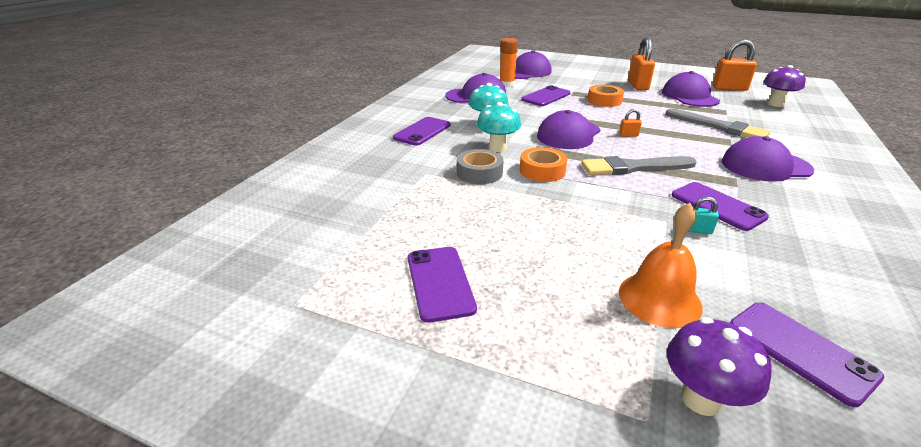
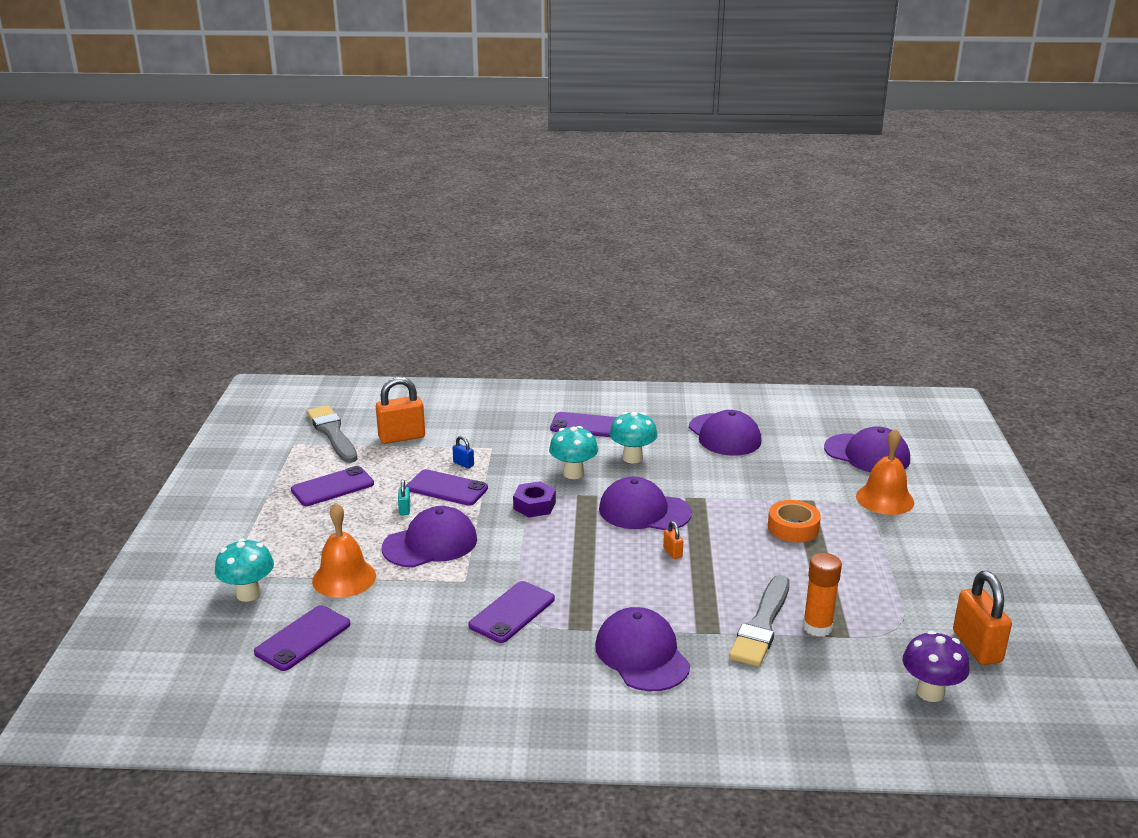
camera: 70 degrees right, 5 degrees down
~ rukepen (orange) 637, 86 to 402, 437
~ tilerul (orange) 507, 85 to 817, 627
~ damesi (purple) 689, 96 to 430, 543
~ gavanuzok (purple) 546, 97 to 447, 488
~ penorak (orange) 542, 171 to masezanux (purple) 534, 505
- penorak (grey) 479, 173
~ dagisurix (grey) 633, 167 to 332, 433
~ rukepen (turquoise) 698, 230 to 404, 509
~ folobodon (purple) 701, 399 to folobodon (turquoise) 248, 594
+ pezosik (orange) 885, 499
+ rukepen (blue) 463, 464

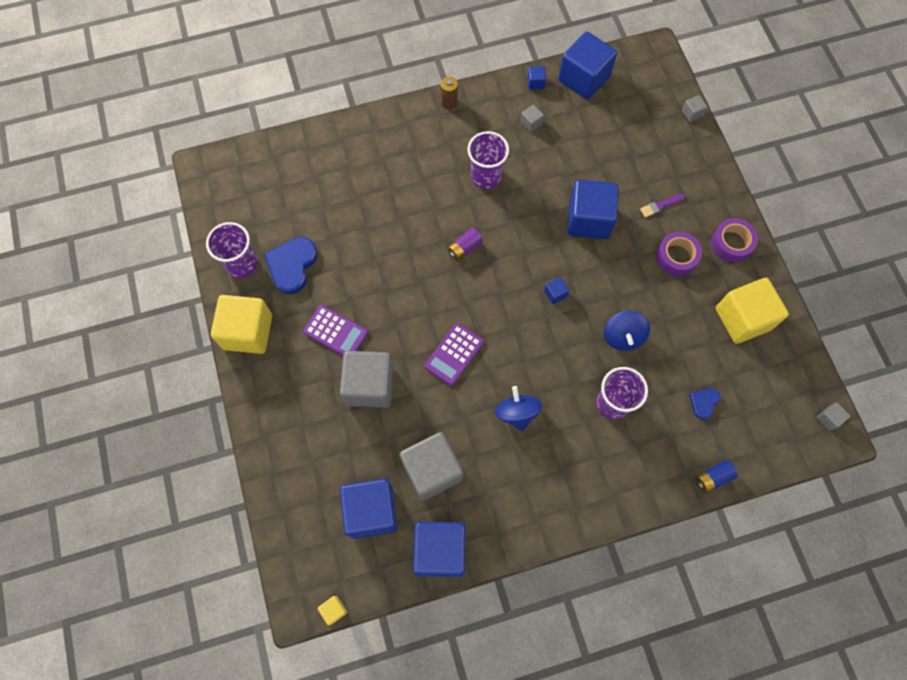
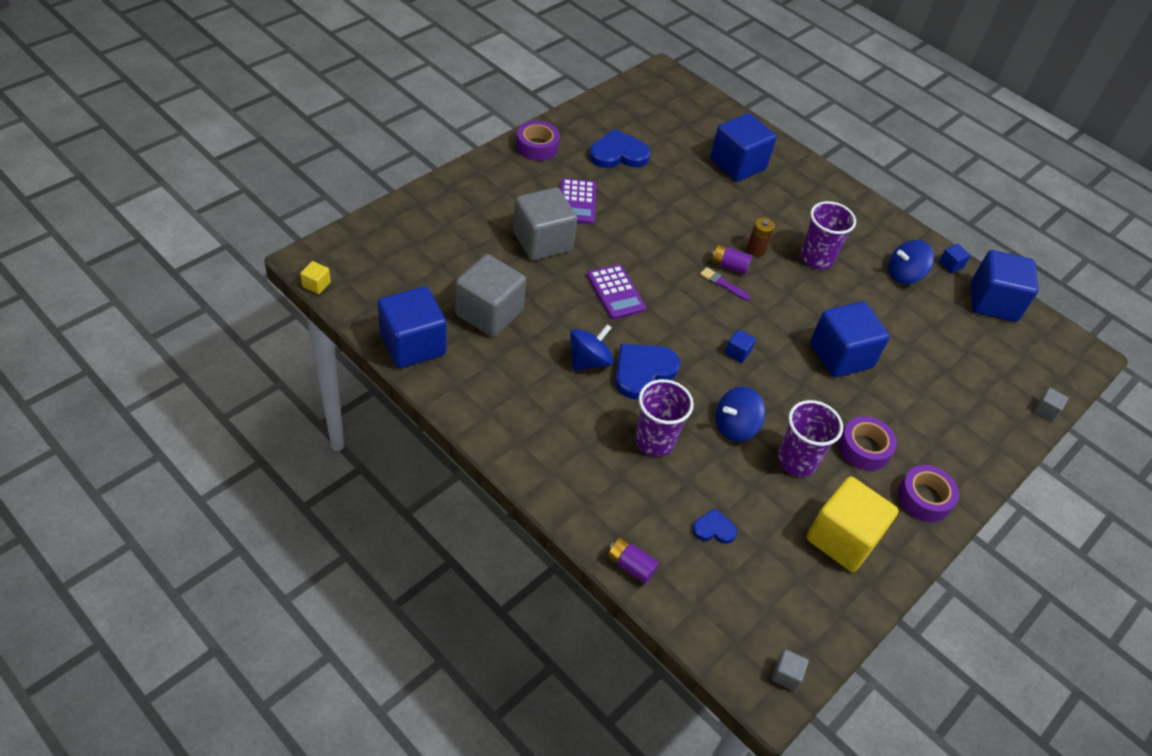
camera: 55 degrees right, 20 degrees down
~ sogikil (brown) 449, 102 to 756, 250
~ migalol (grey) 531, 123 to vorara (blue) 904, 275
~ dagisurix (purple) 660, 205 to 722, 283
~ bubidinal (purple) 242, 264 to 797, 460
~ migalol (yellow) 248, 332 to penorak (purple) 537, 147
~ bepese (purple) 454, 354 = 615, 292 120 degrees counterclockwise
~ sogikil (blue) 712, 478 to sogikil (purple) 630, 565
~ migalol (blue) 371, 511 to 737, 164
+ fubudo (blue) 643, 371

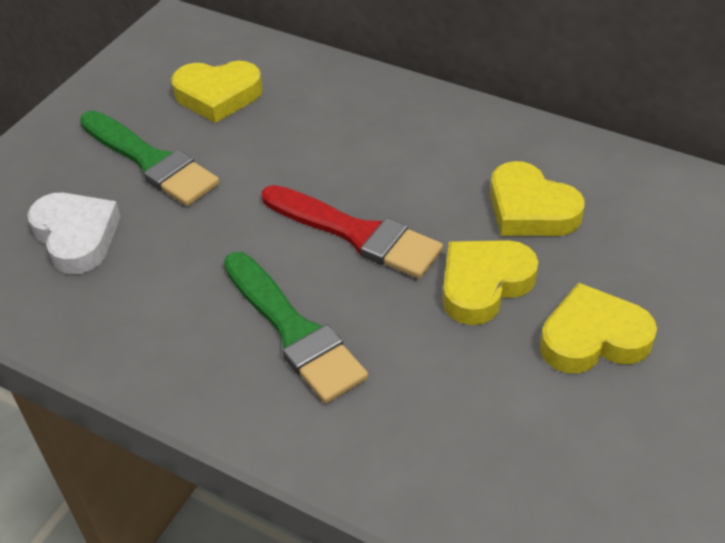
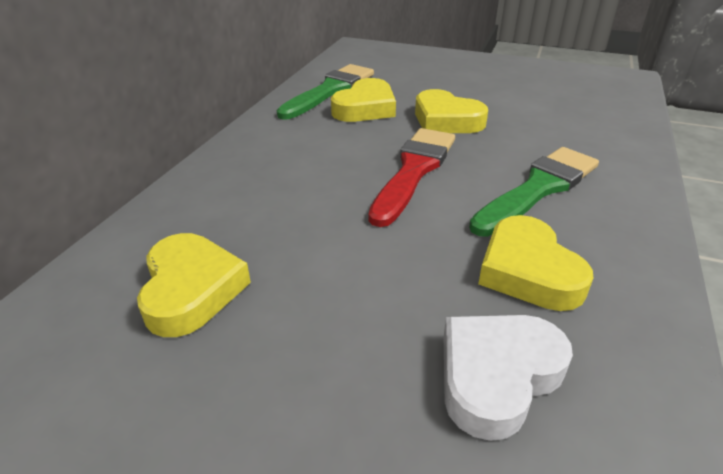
camera: 100 degrees left, 10 degrees down
~ dagisurix (green) 151, 161 to 330, 90
~ fubudo (yellow) 593, 338 to 528, 271

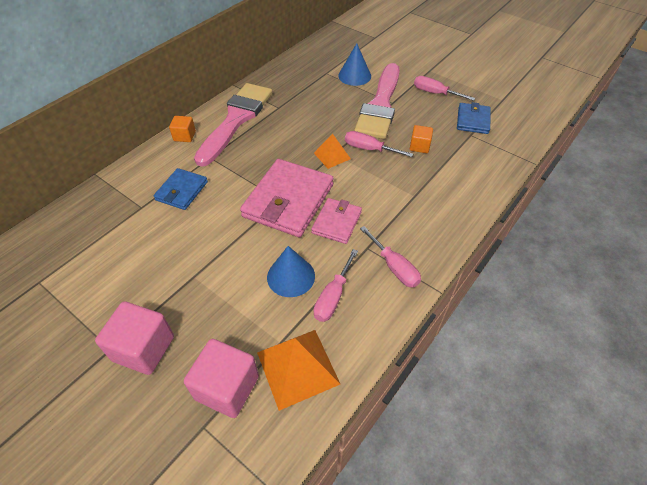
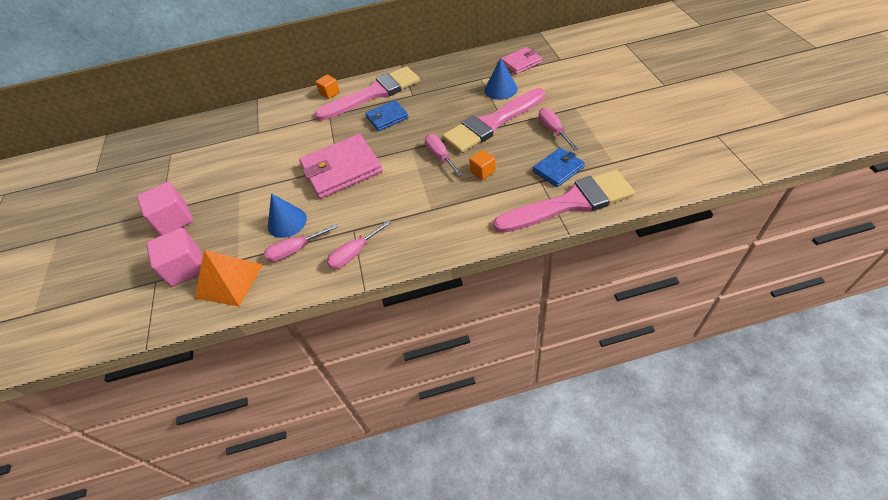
camera: 45 degrees right, 0 degrees up
- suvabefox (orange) 332, 155
~ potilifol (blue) 181, 191 to 387, 117
~ potilifol (pink) 337, 222 to 521, 63
~ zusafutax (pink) 394, 267 = 354, 253 45 degrees clockwise
+ dagisurix (pink) 570, 203

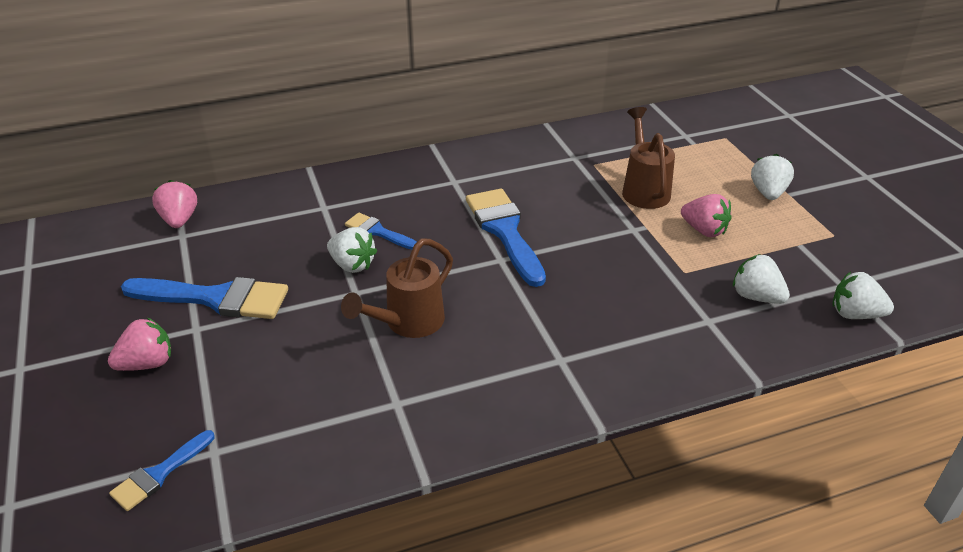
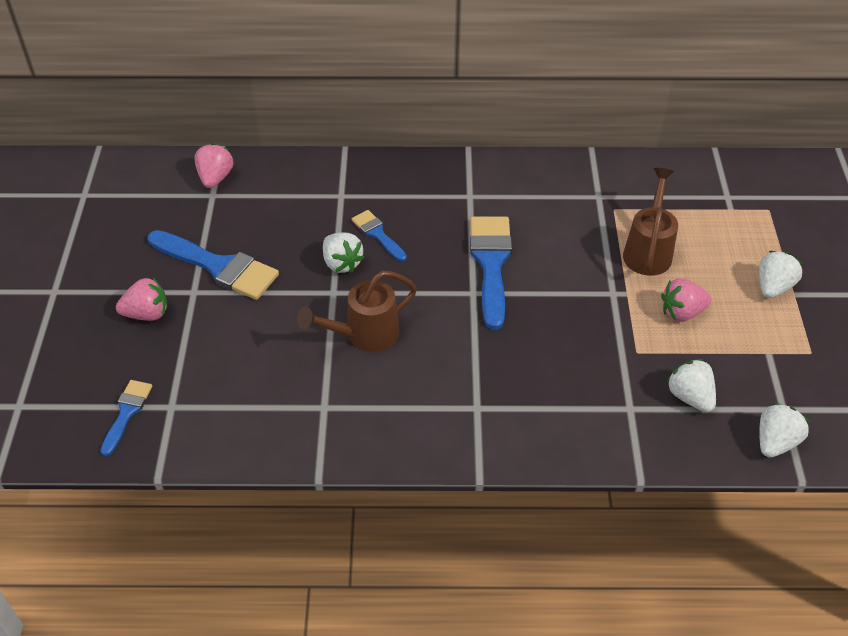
camera: 20 degrees right, 10 degrees up
~ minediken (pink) 704, 230 = 681, 312 105 degrees clockwise
~ minediken (white) 855, 314 = 775, 442 90 degrees clockwise
~ dagisurix (blue) 159, 474 = 127, 412 135 degrees clockwise

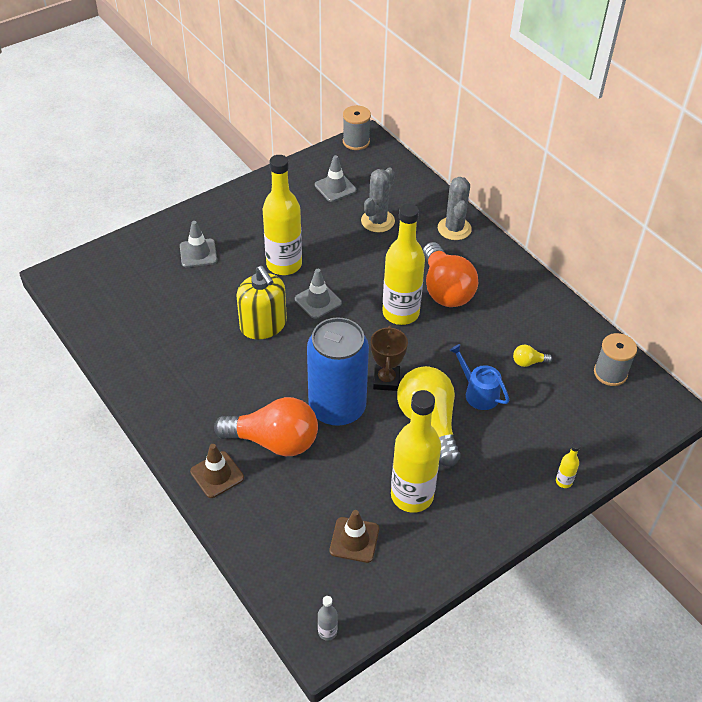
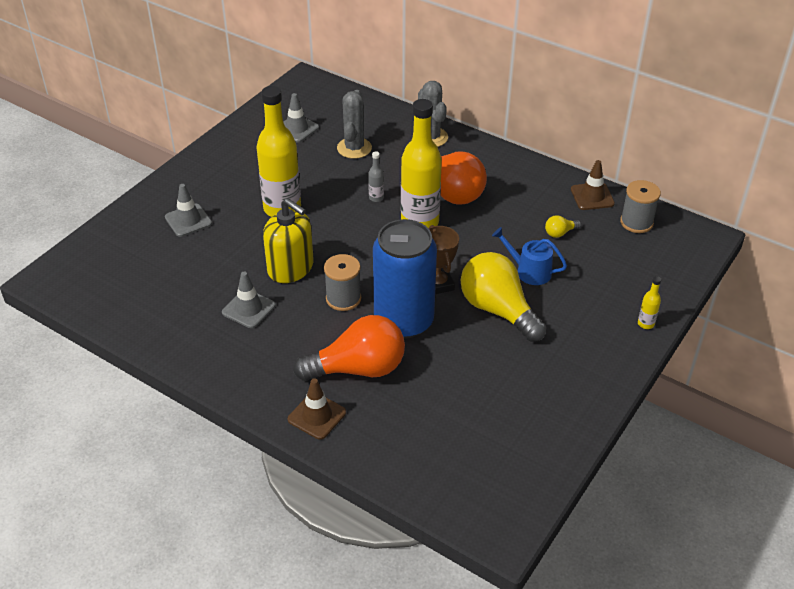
camera: 20 degrees left, 5 degrees down
~ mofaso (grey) 356, 142 to 343, 298
~ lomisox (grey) 318, 301 to 248, 309
- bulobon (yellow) 412, 495
~ lomisox (brown) 354, 540 to 592, 196
~ bulobon (grey) 327, 632 to 376, 198

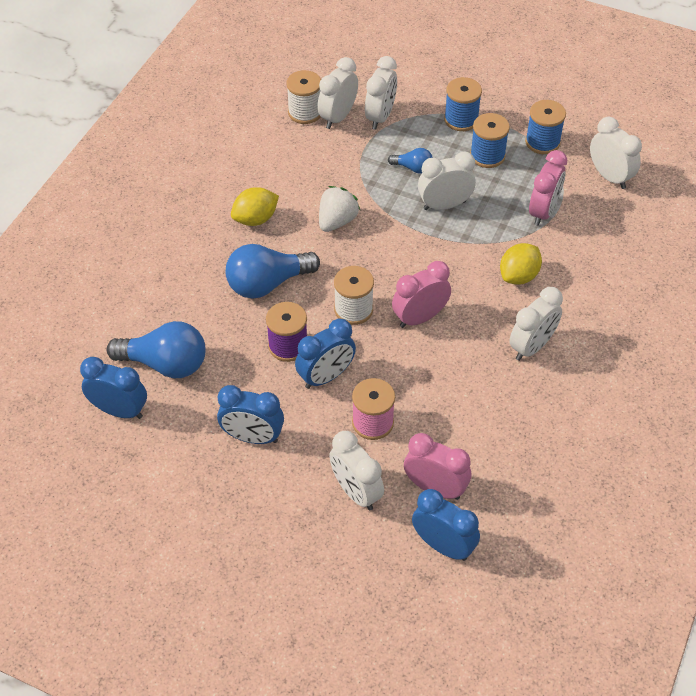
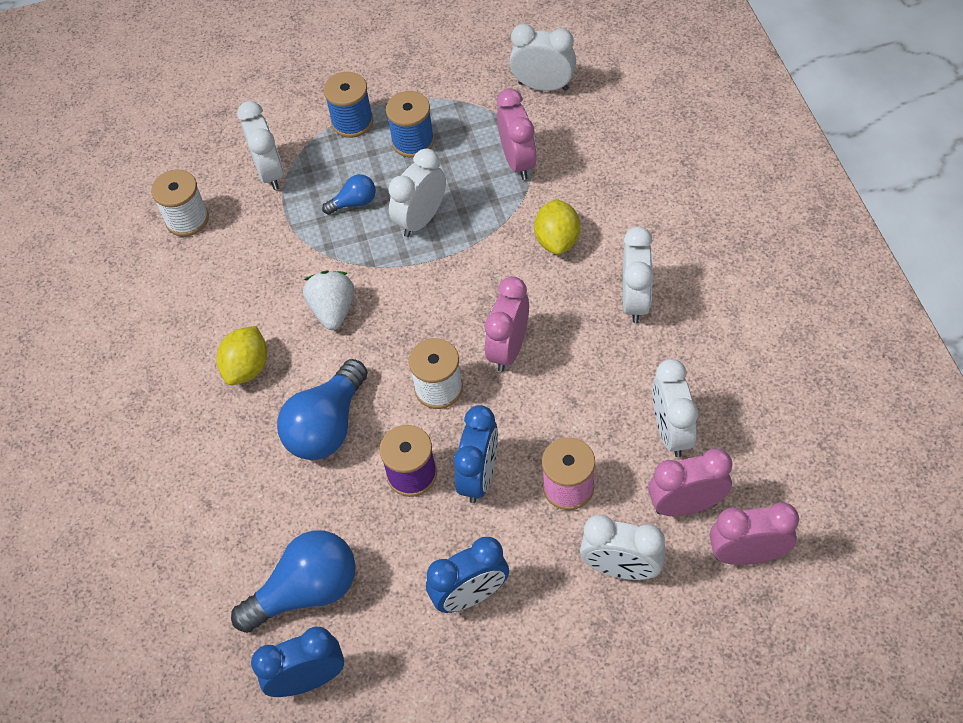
camera: 35 degrees left, 5 degrees up
~ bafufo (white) 338, 117 to 671, 431
- mofaso (blue) 542, 142
~ bafufo (blue) 443, 546 to bafufo (pink) 747, 554

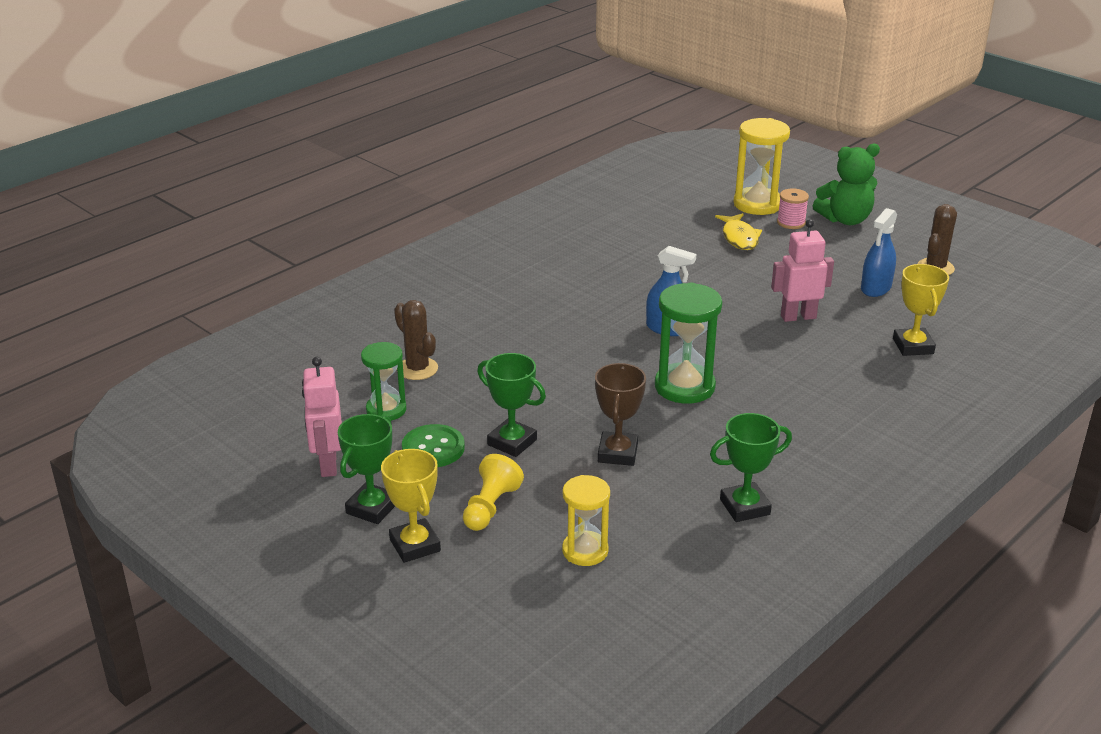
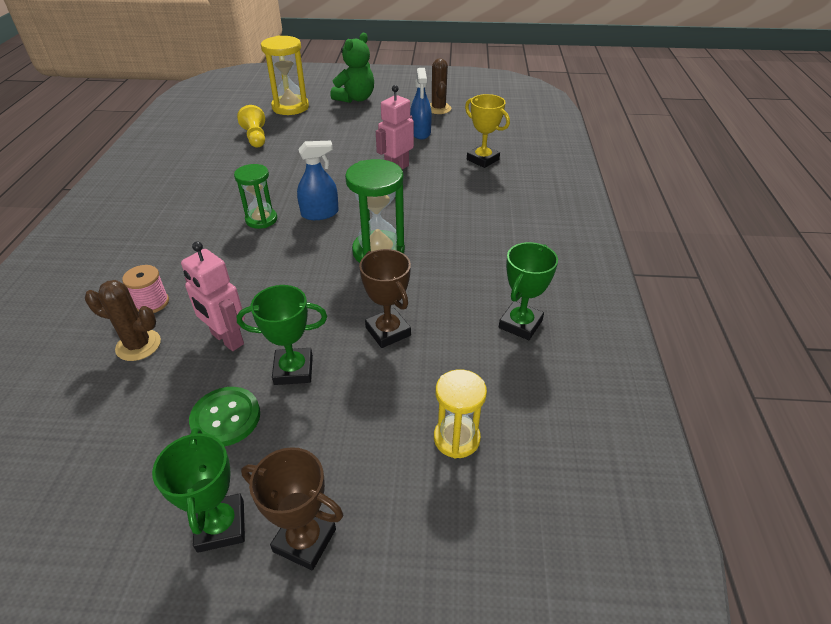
camera: 40 degrees left, 10 degrees up
~ mofaso (pink) 791, 222 to 152, 303
- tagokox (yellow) 739, 238
~ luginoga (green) 386, 410 to 261, 219
~ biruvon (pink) 328, 464 to 227, 339
~ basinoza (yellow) 415, 545 to basinoza (brown) 304, 540
~ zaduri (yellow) 490, 507 to 255, 137

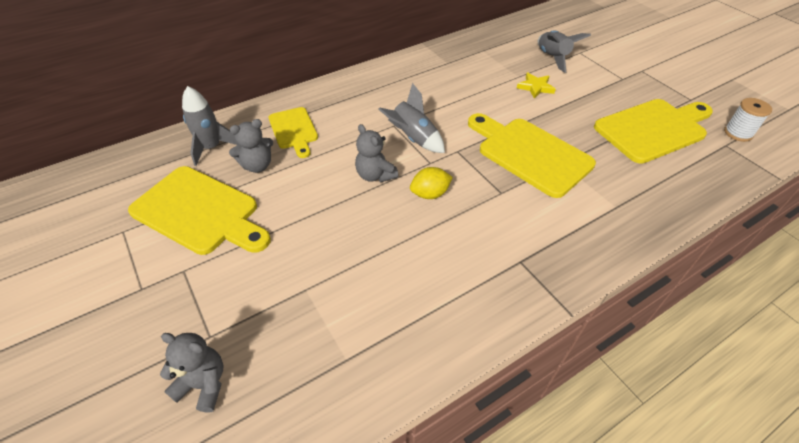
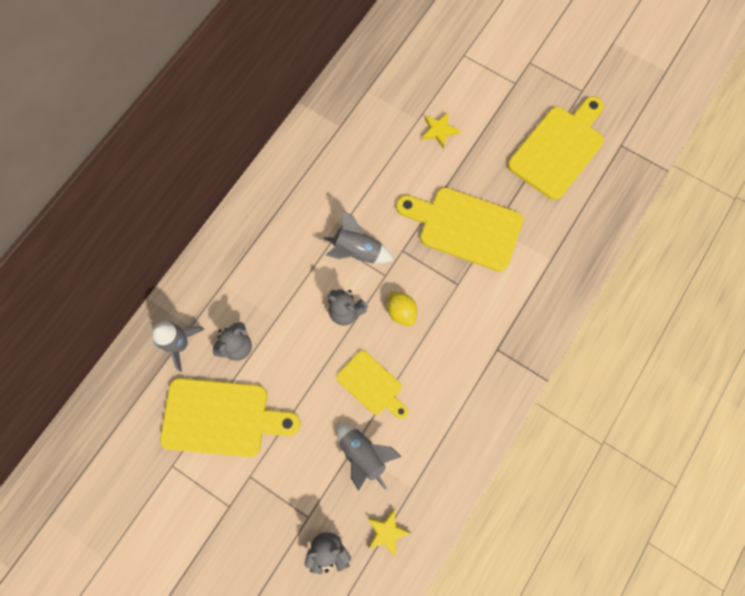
camera: 25 degrees left, 25 degrees up
~ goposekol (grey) 552, 58 to 363, 455
- mofaso (white) 738, 133
~ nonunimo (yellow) 294, 130 to 372, 385
~ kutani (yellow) 430, 194 = 401, 312 75 degrees counterclockwise
+ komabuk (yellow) 387, 532

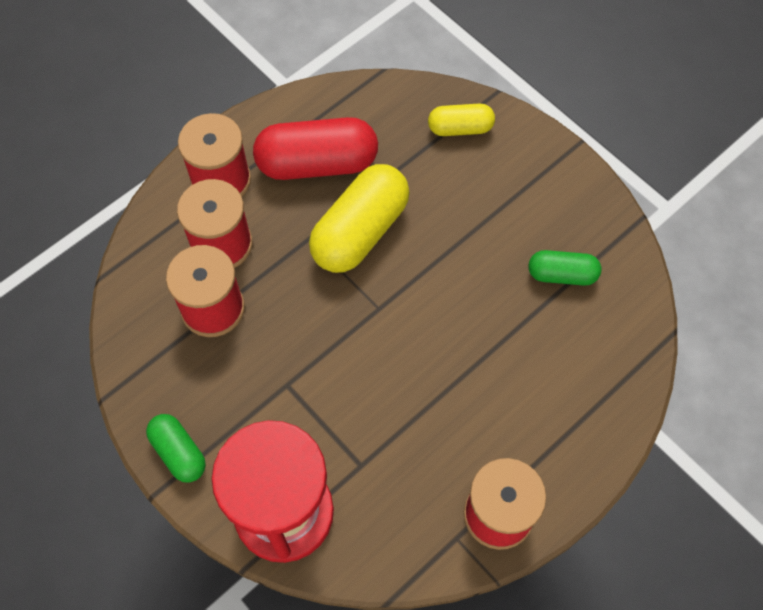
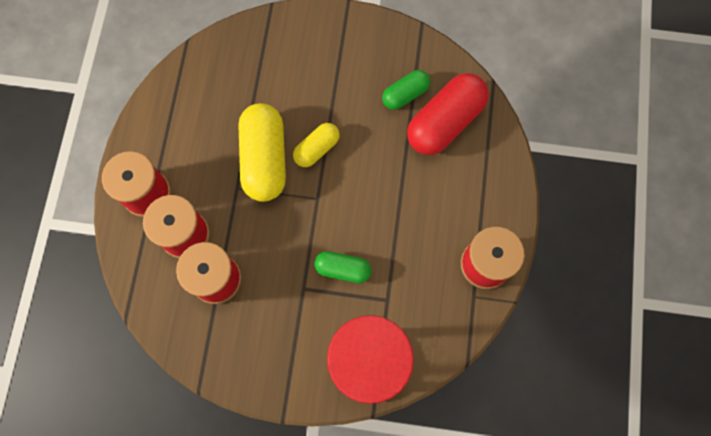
camera: 40 degrees left, 10 degrees up
~ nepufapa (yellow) 460, 128 to 317, 149
~ nepufapa (red) 317, 164 to 445, 122
~ nepufapa (green) 179, 452 to 343, 269

